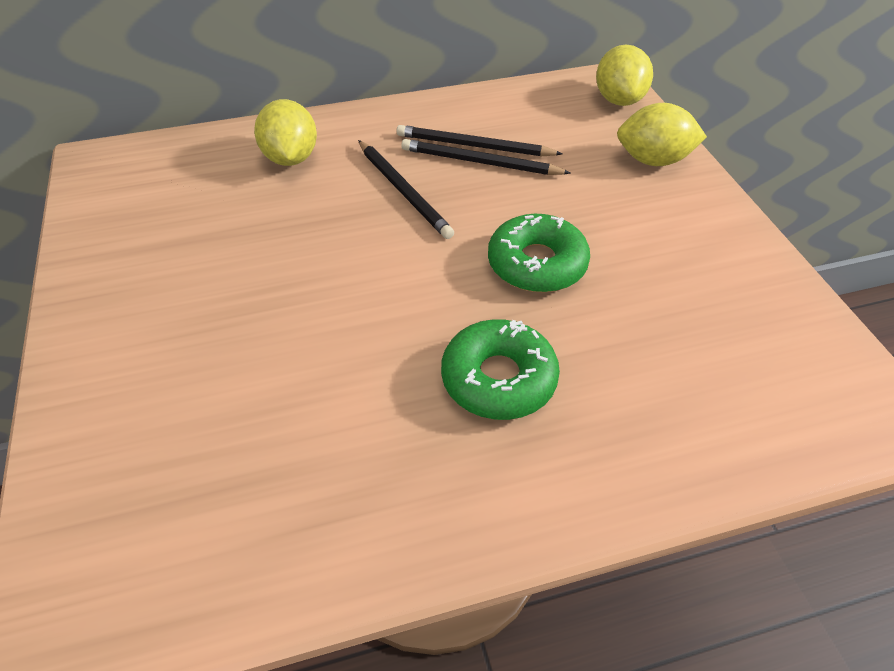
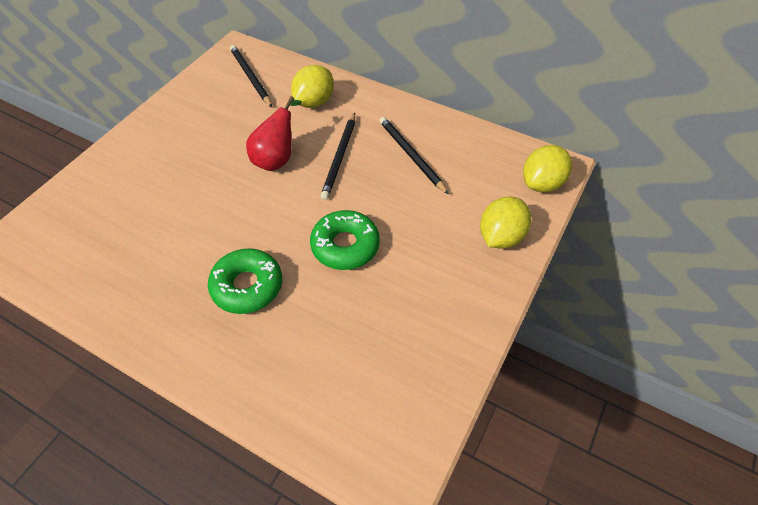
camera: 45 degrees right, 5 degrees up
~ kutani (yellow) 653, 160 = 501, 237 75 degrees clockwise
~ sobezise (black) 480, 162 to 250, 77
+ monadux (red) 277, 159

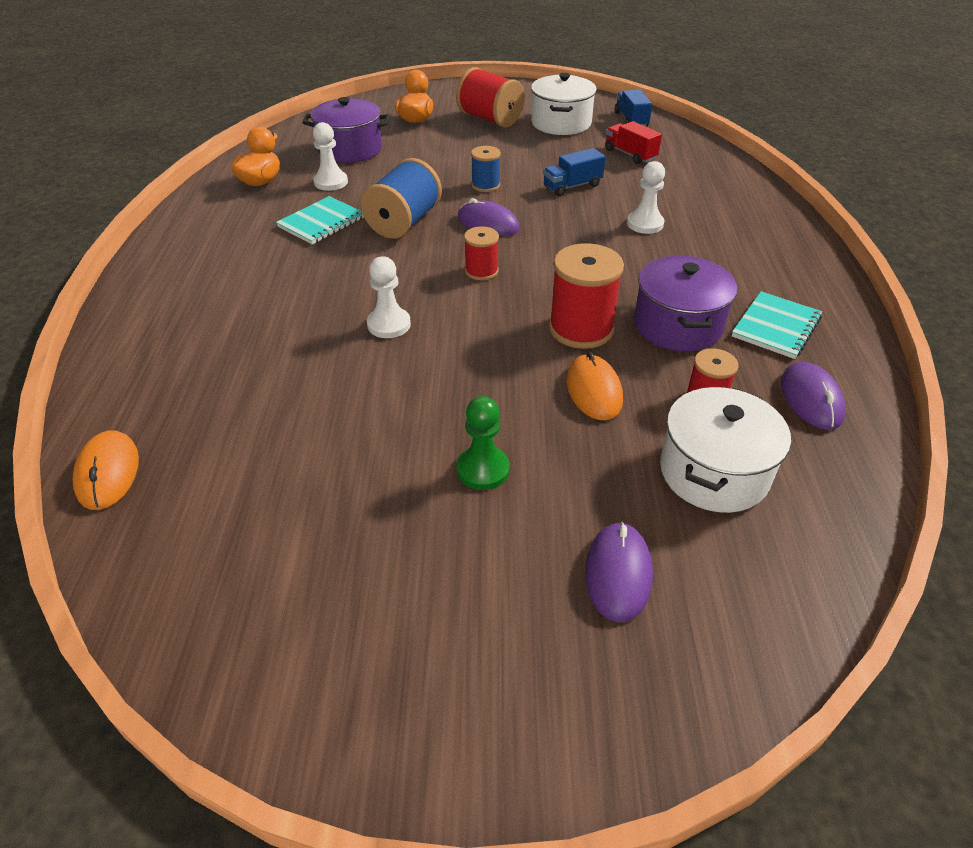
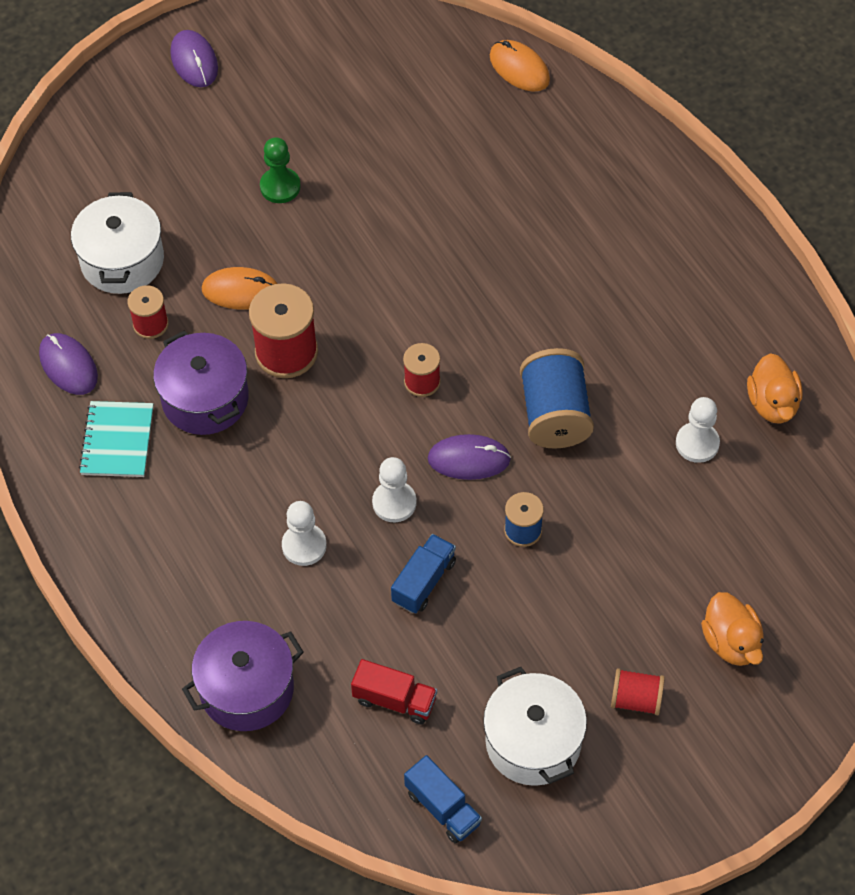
camera: 150 degrees right, 15 degrees up
~ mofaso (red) 490, 119 = 636, 699 x0.57
~ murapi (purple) 350, 149 to 247, 689
- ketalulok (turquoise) 321, 222
~ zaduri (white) 389, 324 to 394, 503
~ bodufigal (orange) 593, 390 = 241, 291 45 degrees counterclockwise
~ bodufigal (purple) 618, 573 to 194, 61

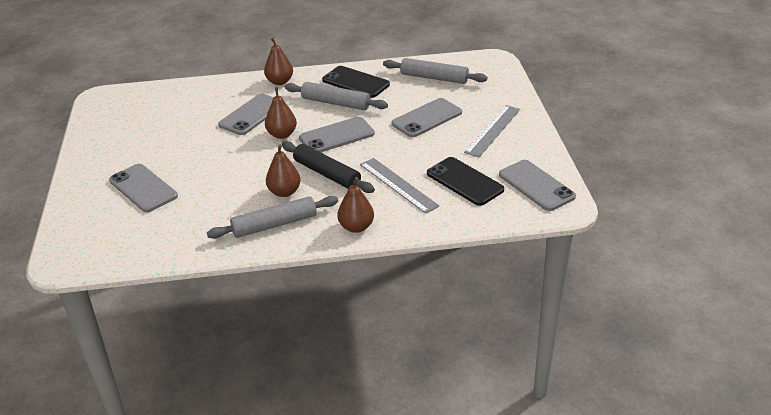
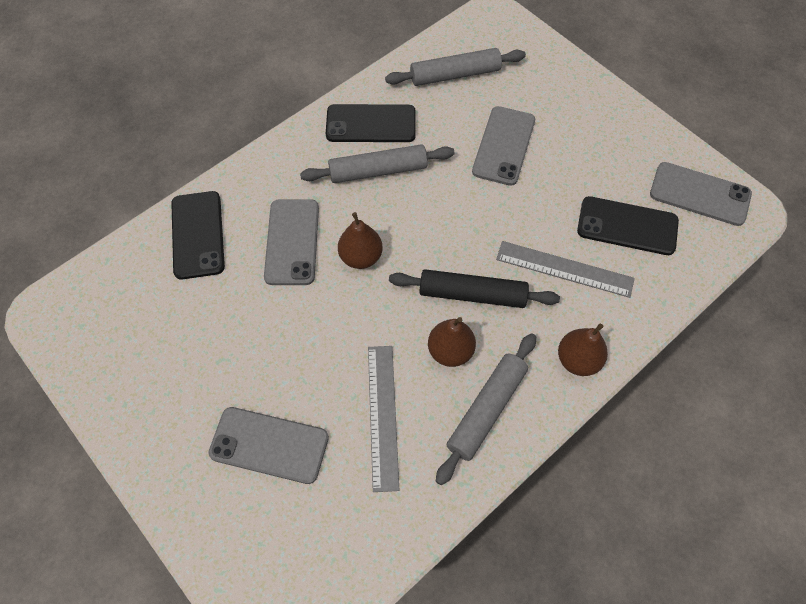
camera: 35 degrees left, 25 degrees up
- monadux (brown) 280, 82
~ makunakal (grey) 493, 130 to 383, 415
- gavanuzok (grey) 336, 136
+ gavanuzok (black) 198, 235

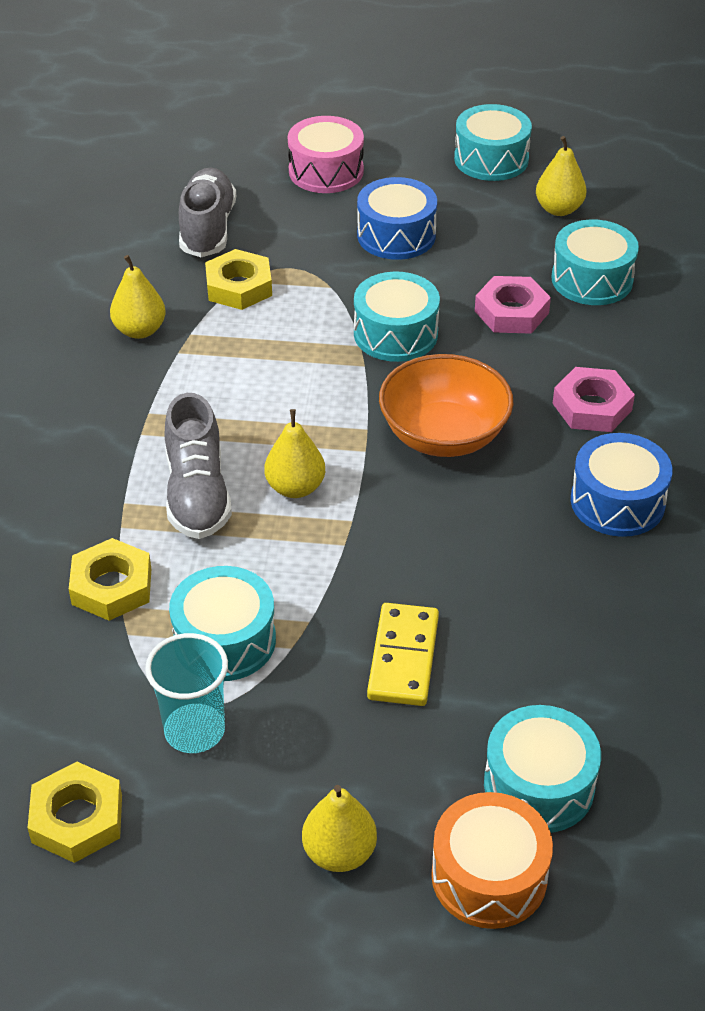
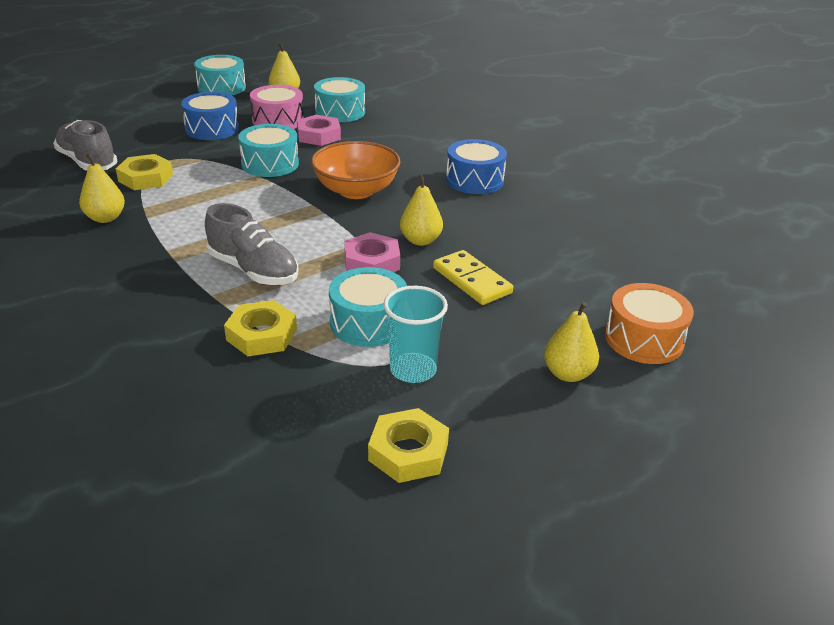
camera: 45 degrees left, 10 degrees down
~ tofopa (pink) 326, 171 to 278, 120
~ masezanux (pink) 592, 407 to 372, 262
~ monadux (yellow) 295, 487 to 420, 240
- tofopa (turquoise) 539, 785

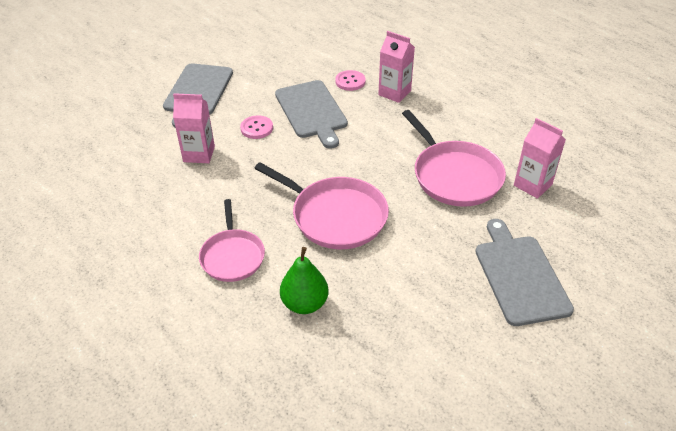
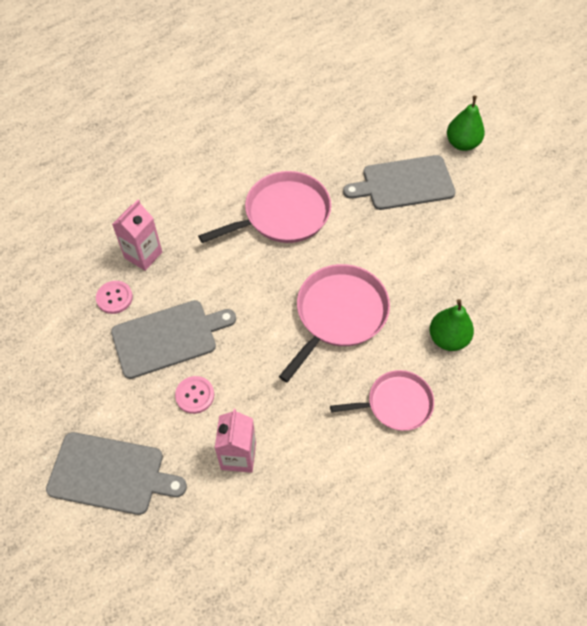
camera: 90 degrees left, 15 degrees up
- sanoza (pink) 532, 185
+ monadux (green) 462, 143

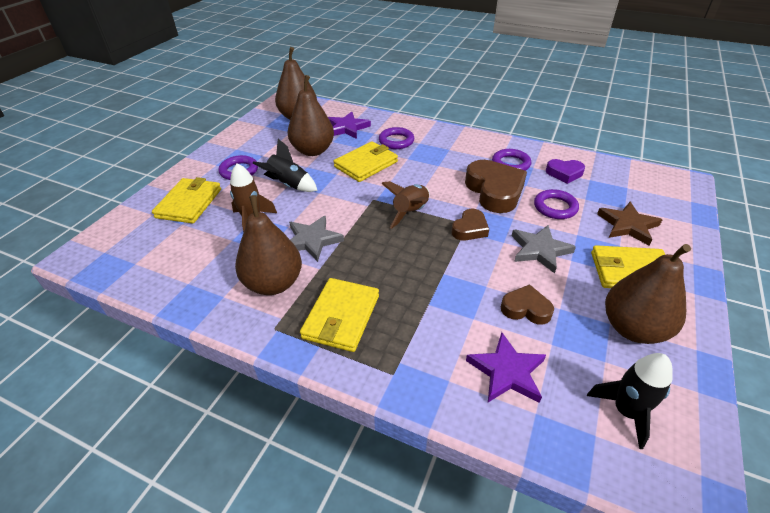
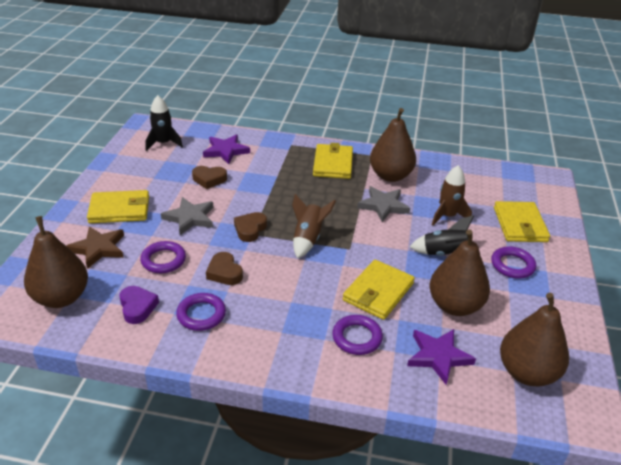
camera: 165 degrees right, 5 degrees down
~ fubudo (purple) 564, 173 = 137, 307 75 degrees clockwise
~ fubudo (brown) 494, 191 = 224, 272 x0.55
~ monadux (brown) 633, 328 to 61, 298

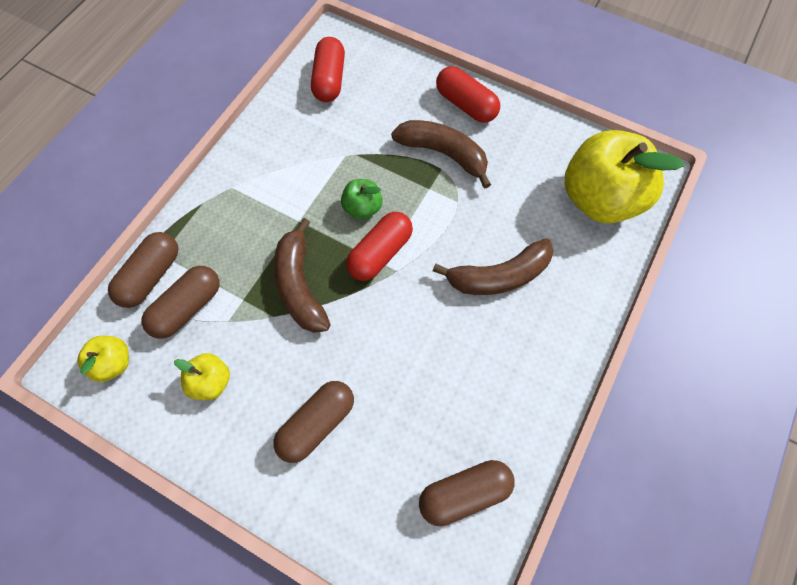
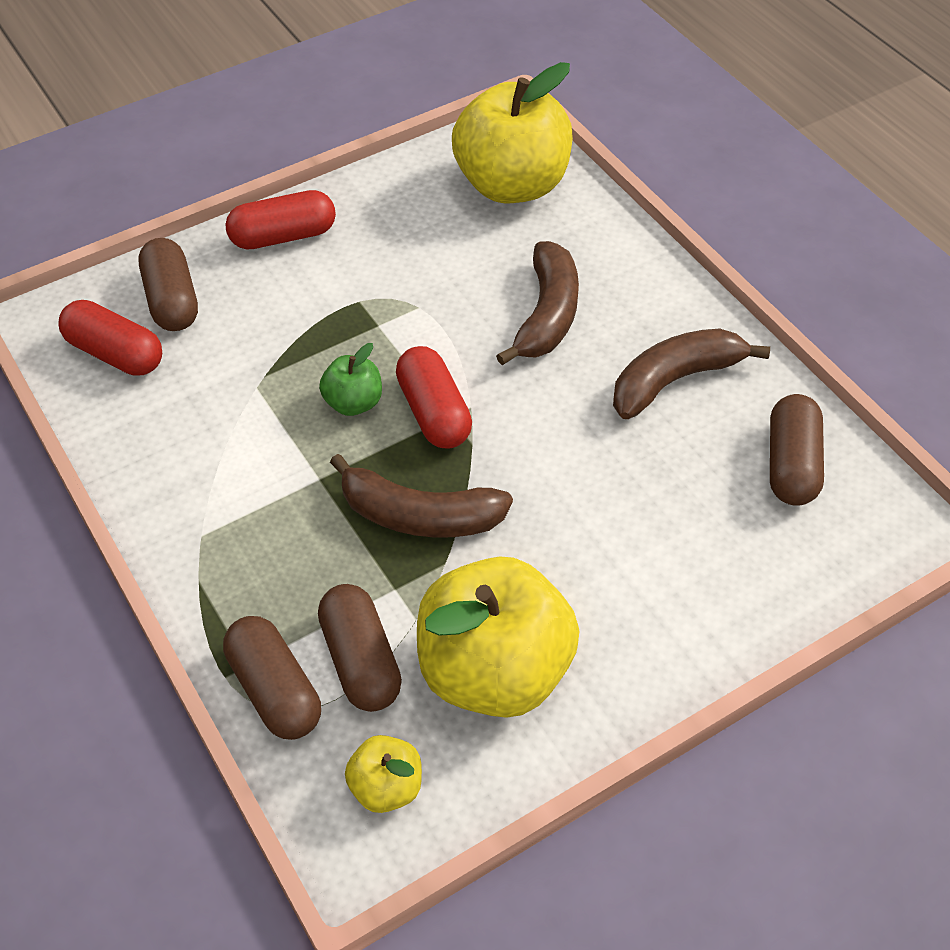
camera: 60 degrees left, 15 degrees down
~ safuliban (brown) 444, 154 to 675, 380
~ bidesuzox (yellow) 211, 382 = 495, 671 x2.19
~ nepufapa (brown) 317, 424 to 172, 300

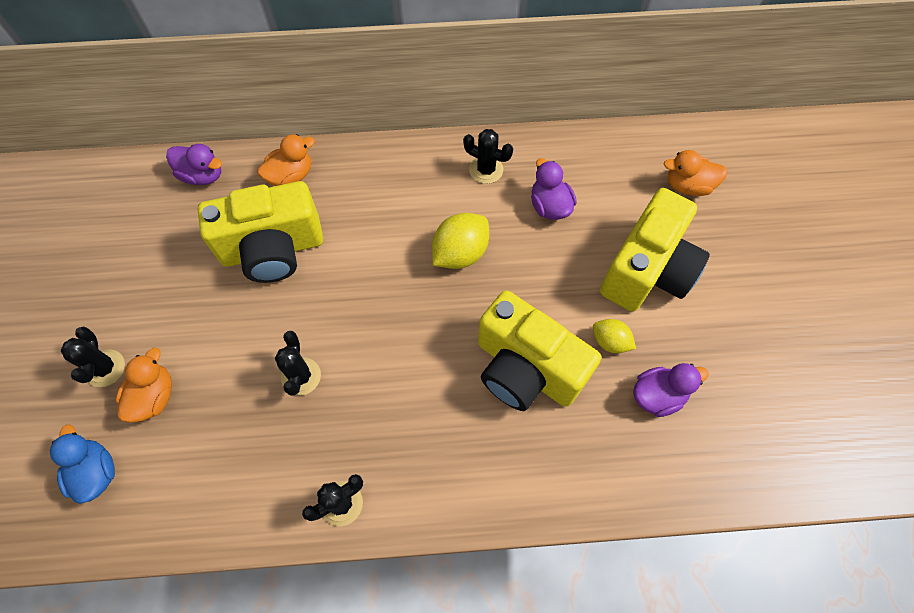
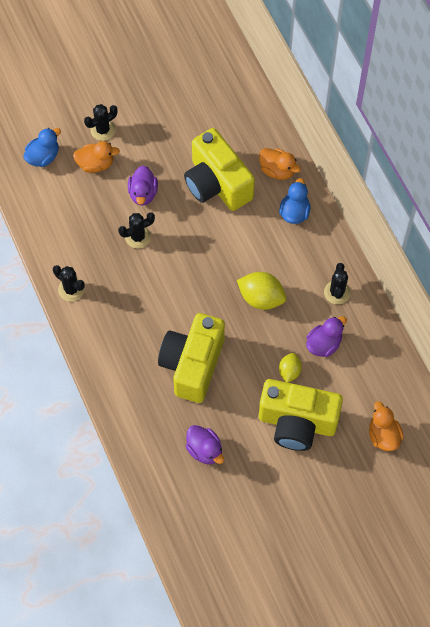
camera: 70 degrees right, 0 degrees up
~ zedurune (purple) 202, 175 to 143, 193
~ kutani (yellow) 610, 342 to 289, 371
+ zedurune (blue) 294, 212

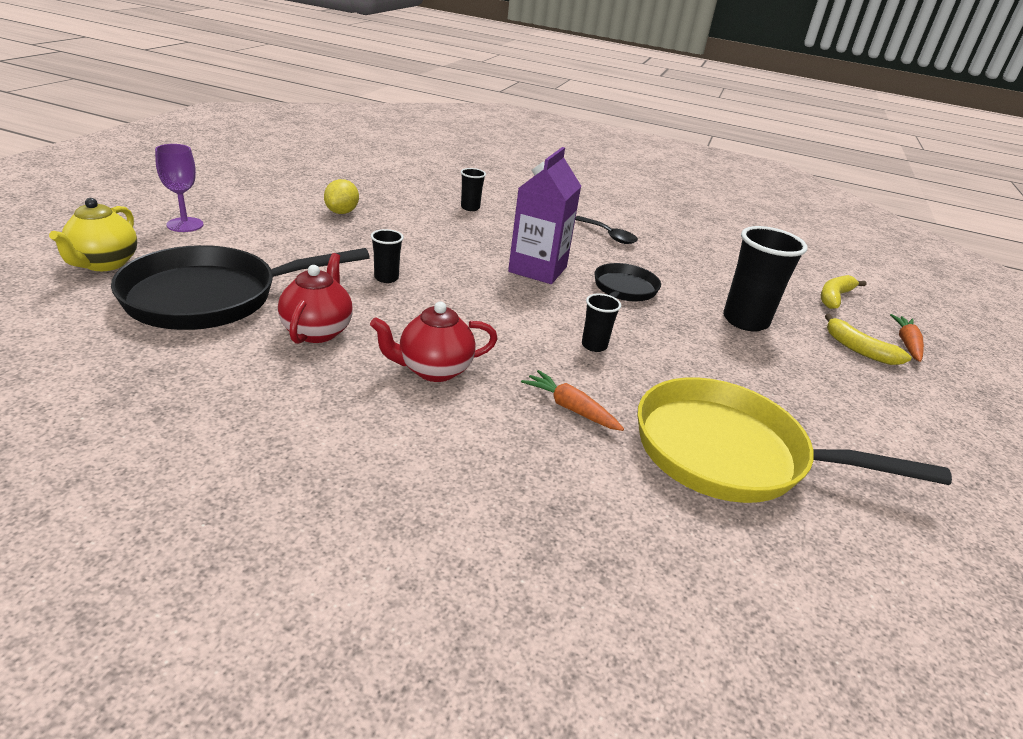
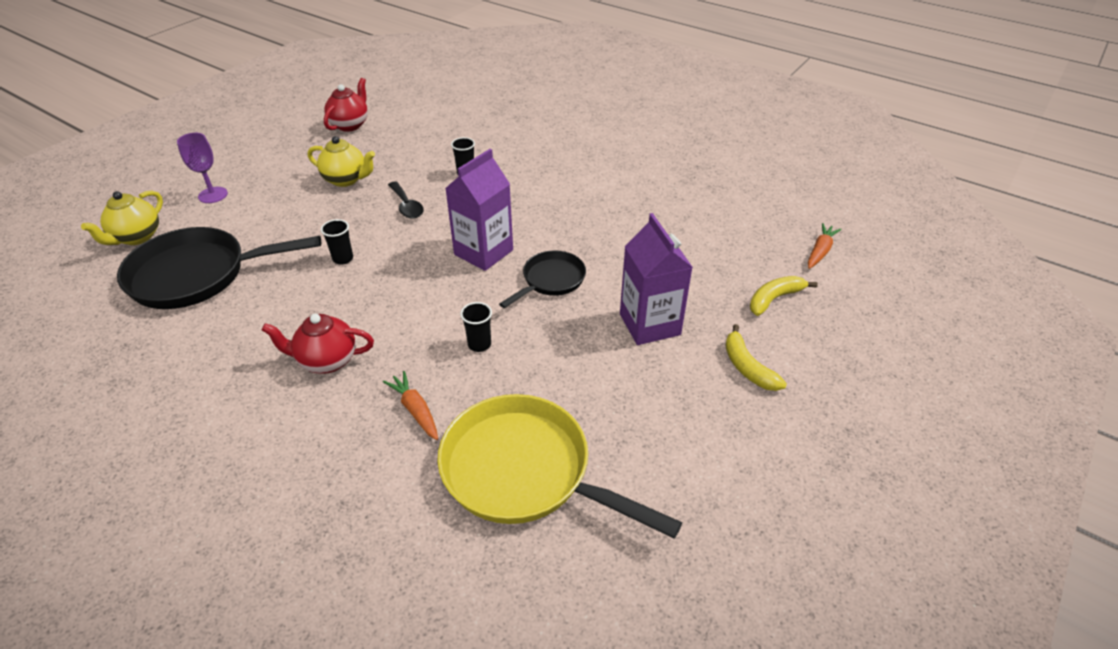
camera: 20 degrees right, 10 degrees up
~ kutani (yellow) 342, 212 to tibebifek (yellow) 346, 180
~ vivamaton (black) 609, 235 to 406, 206
~ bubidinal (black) 745, 321 to sanoza (purple) 649, 324
~ tibebifek (red) 317, 331 to 350, 125
~ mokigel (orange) 907, 344 to 820, 251

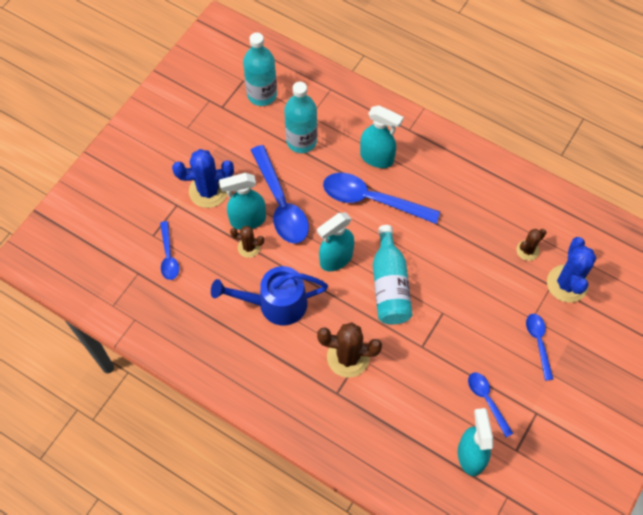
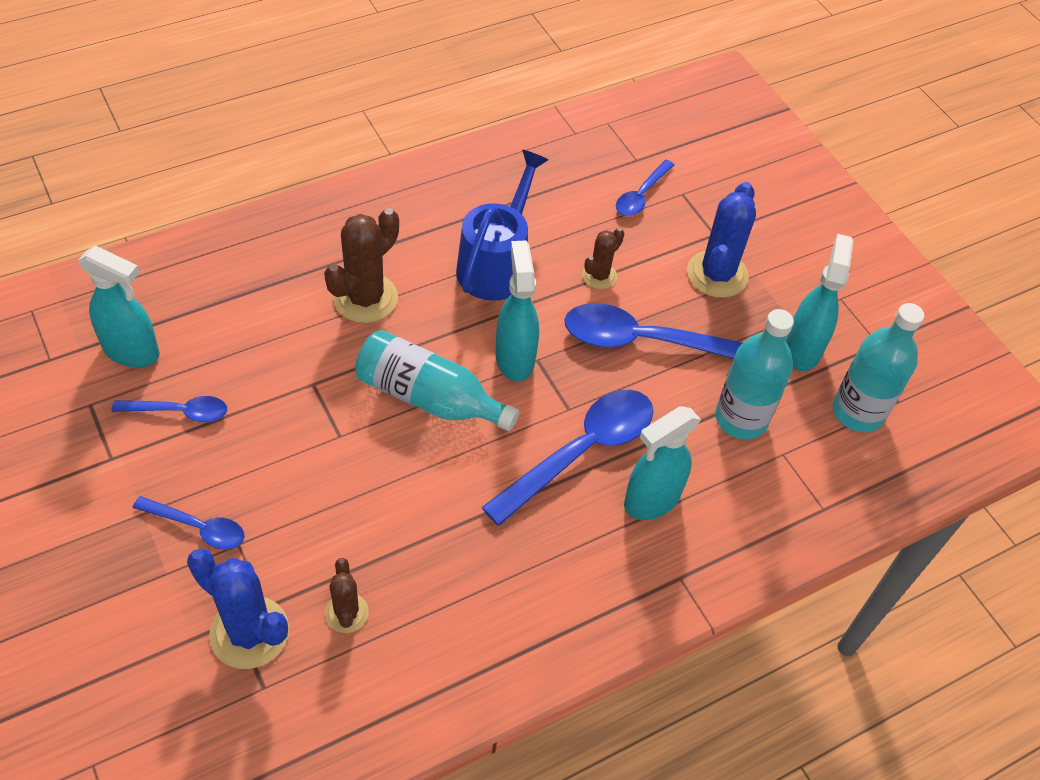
camera: 115 degrees right, 10 degrees down
~ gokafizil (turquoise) 247, 220 to 802, 349
~ vivamaton (blue) 169, 256 = 641, 195 75 degrees counterclockwise

